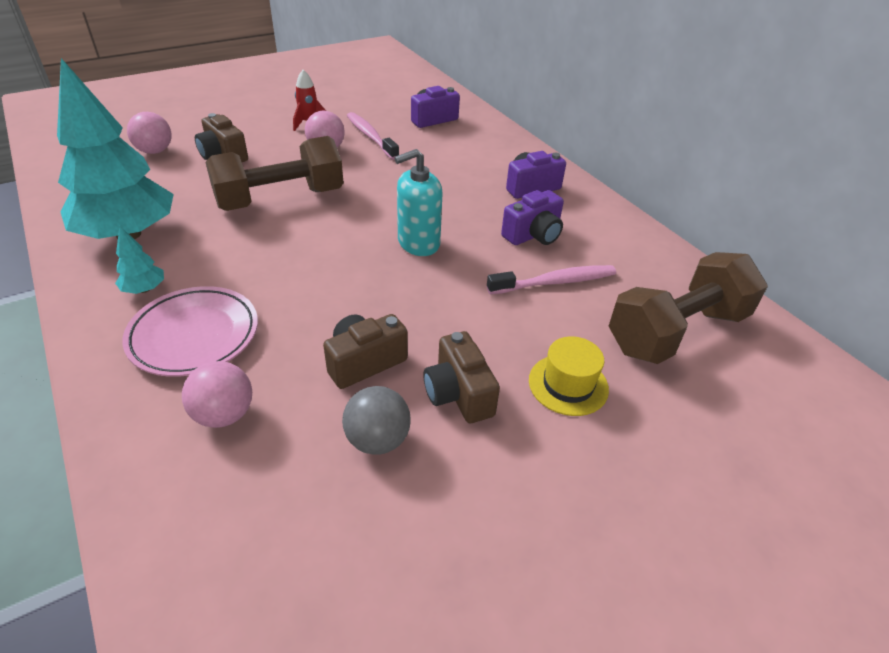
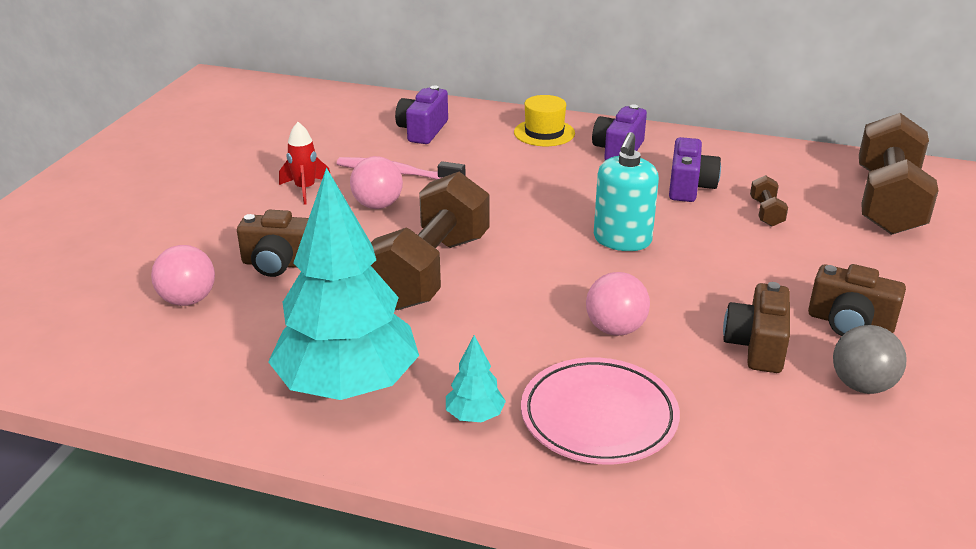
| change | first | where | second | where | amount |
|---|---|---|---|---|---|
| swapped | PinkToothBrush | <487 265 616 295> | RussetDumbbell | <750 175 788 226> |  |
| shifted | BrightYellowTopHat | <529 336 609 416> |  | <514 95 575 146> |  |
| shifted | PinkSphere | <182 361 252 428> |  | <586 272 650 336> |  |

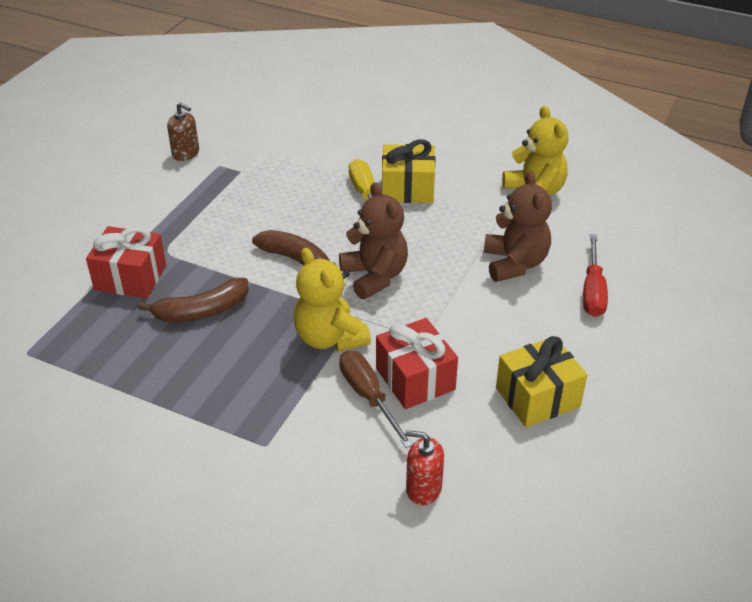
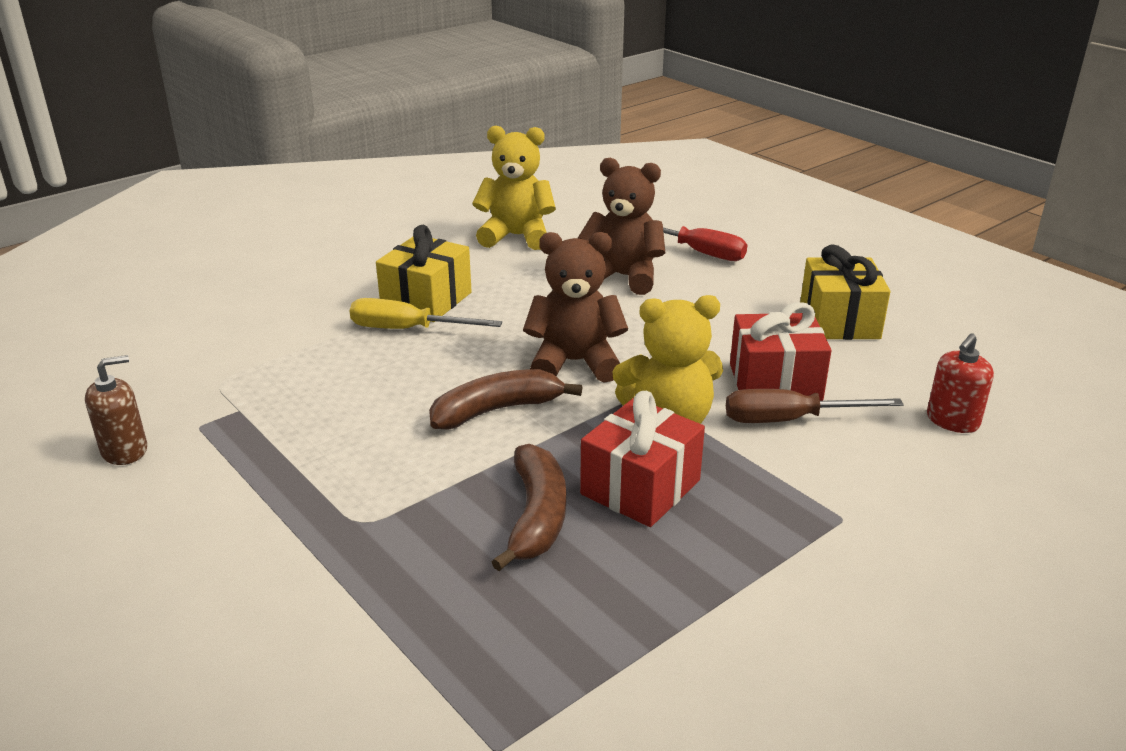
| change | first | where | second | where | amount |
|---|---|---|---|---|---|
| shifted | ScarletPresent | <86 226 166 298> |  | <580 391 705 527> |  |

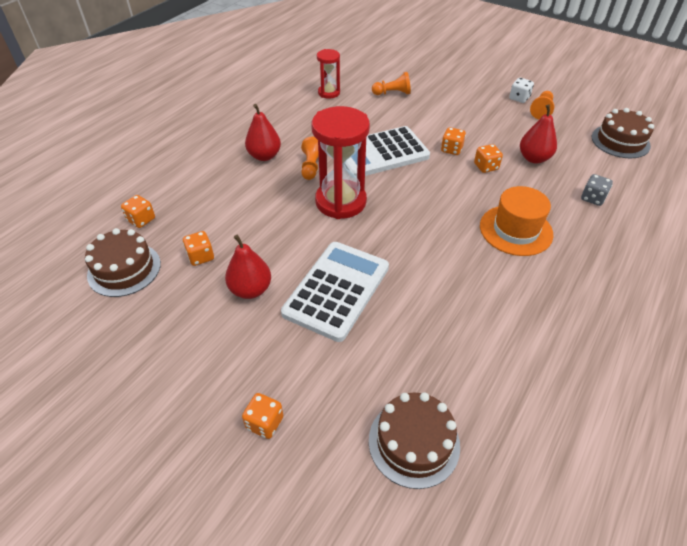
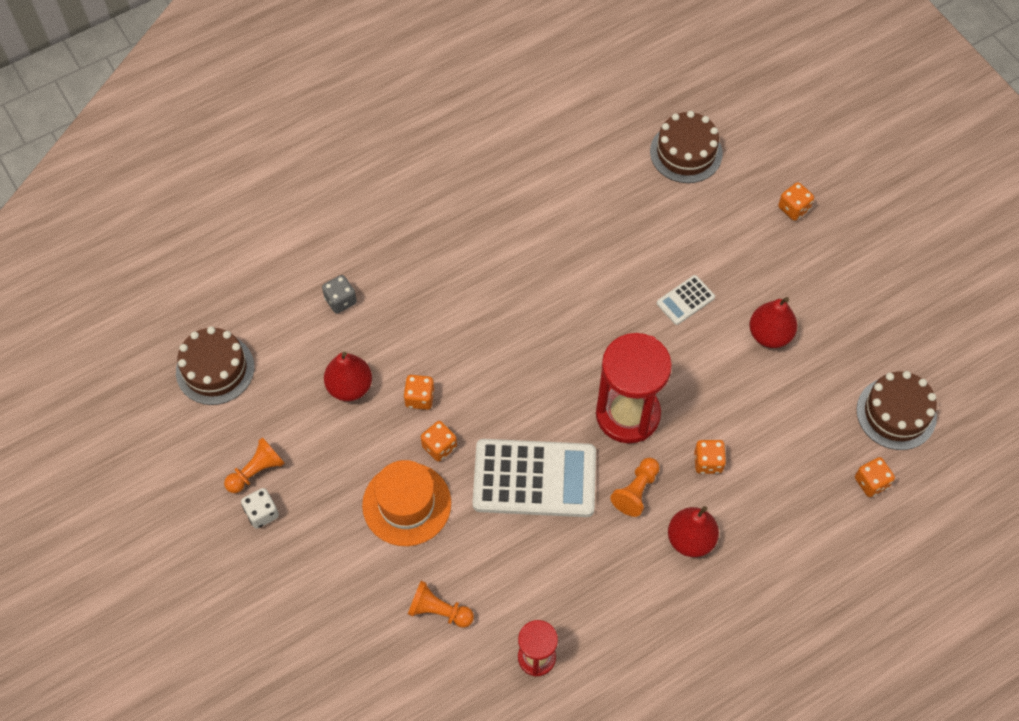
| change | first | where | second | where | amount |
|---|---|---|---|---|---|
| shifted | OrangeTopHat | <480 186 553 256> |  | <362 460 451 546> |  |
| shifted | OrangeDie | <183 231 214 266> |  | <694 440 726 474> |  |
| scaled | SnowWhiteCalculator | <281 242 389 342> |  | <657 275 715 325> | x0.46 |

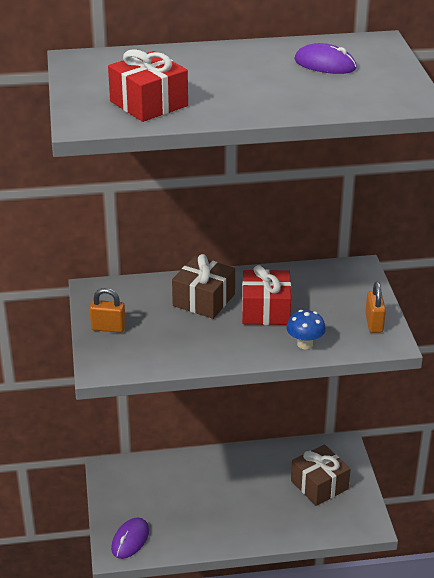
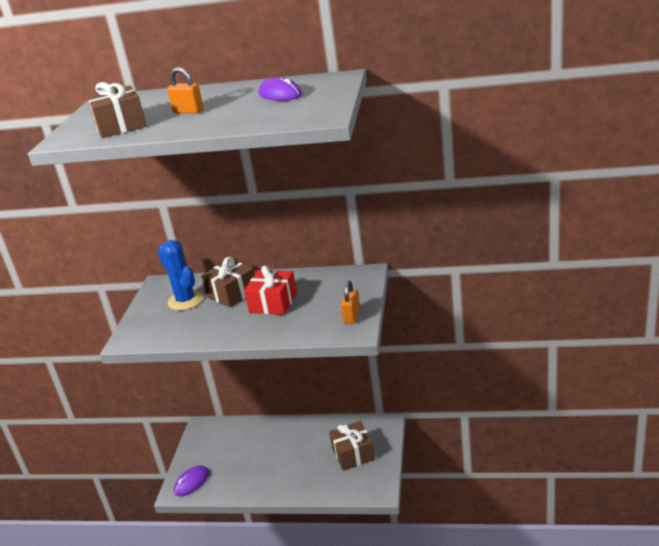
| change | first | where | second | where | amount |
|---|---|---|---|---|---|
| repainted | ScarletPresent | <108 49 188 122> | RussetPresent | <87 82 147 138> |  |
| shifted | OrangeLock | <90 288 126 333> |  | <167 67 204 113> |  |
| gone | CobaltFungus | <286 310 326 349> |  |  |  |
| new |  |  | CobaltPricklyPlant | <158 240 203 310> |  |

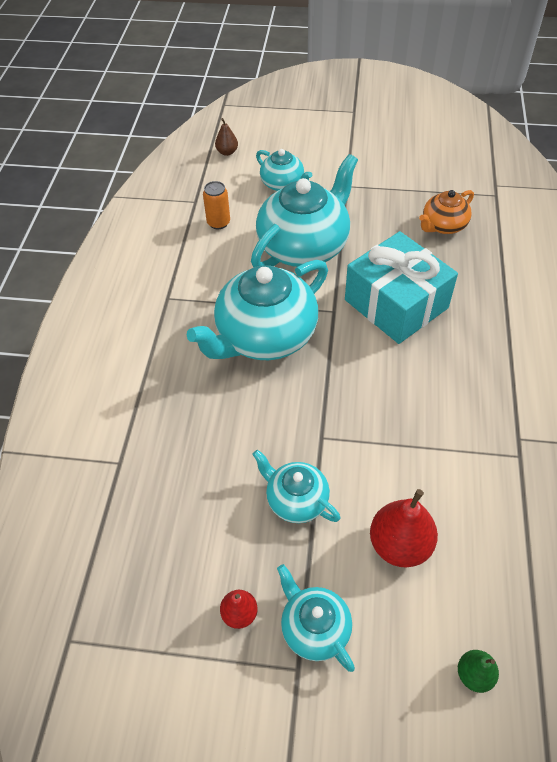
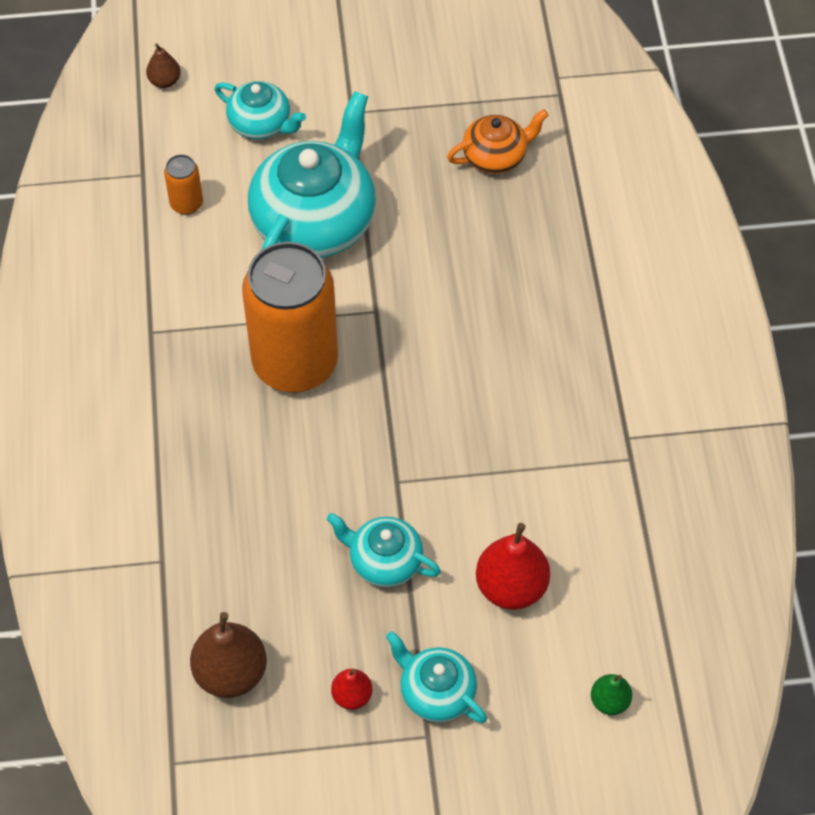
| change | first | where | second | where | amount |
|---|---|---|---|---|---|
| rotated | OrangeTeapot | <419 190 474 234> |  | <447 109 549 174> | 150 degrees counterclockwise |
| gone | TurquoisePresent | <345 231 458 344> |  |  |  |
| swapped | TurquoiseTeapot | <187 260 328 360> | OrangeCan | <242 242 338 393> |  |
| new |  |  | RussetPear | <190 612 267 698> |  |

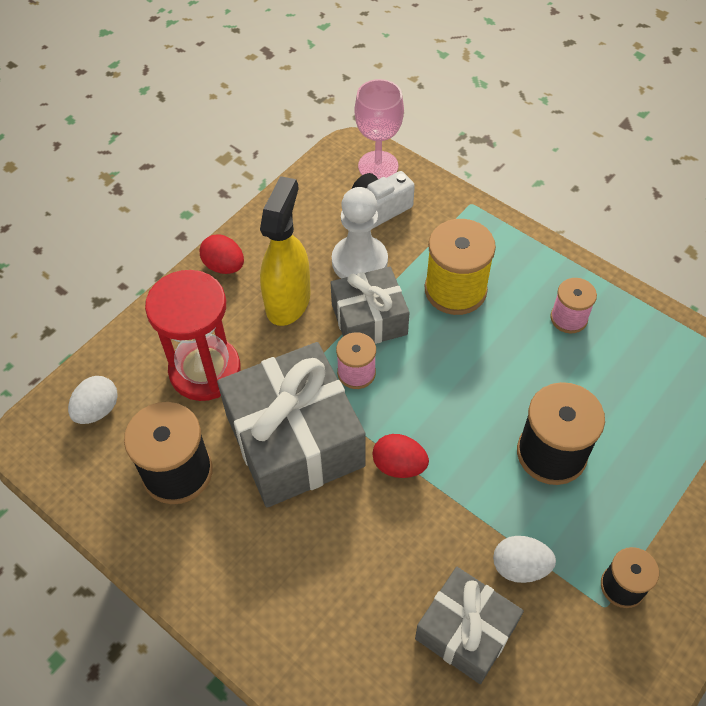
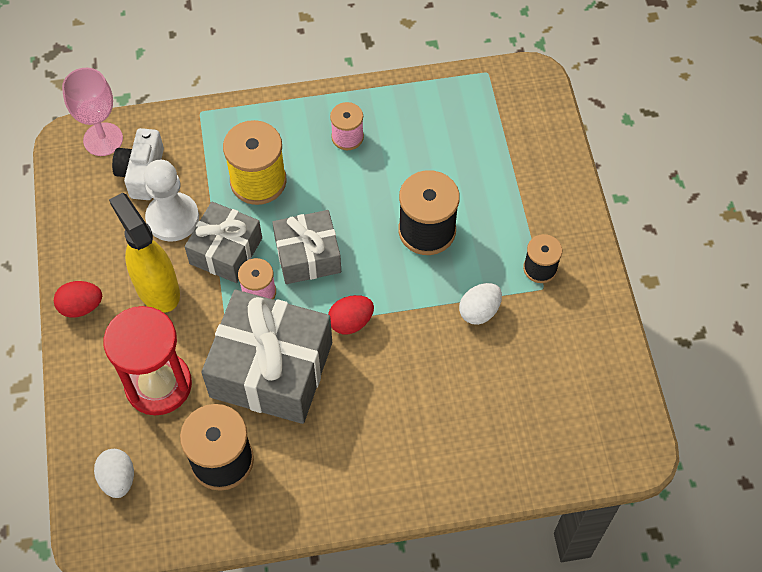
| change | first | where | second | where | amount |
|---|---|---|---|---|---|
| shifted | GrayPresent | <415 567 524 684> |  | <272 210 341 284> |  |

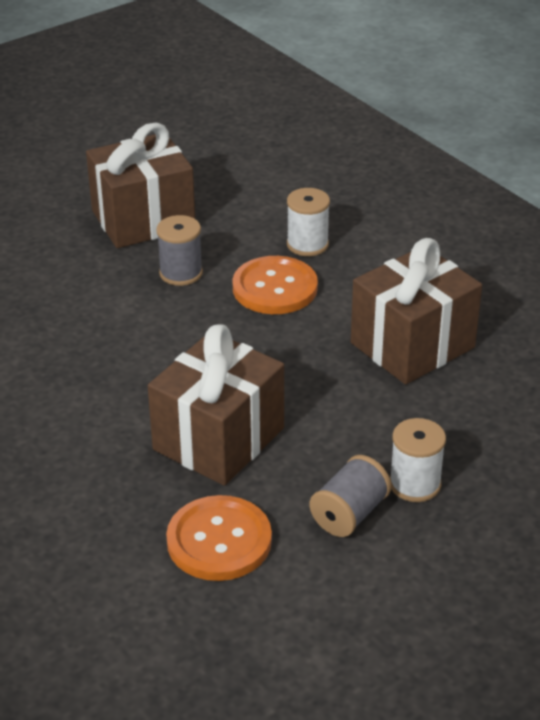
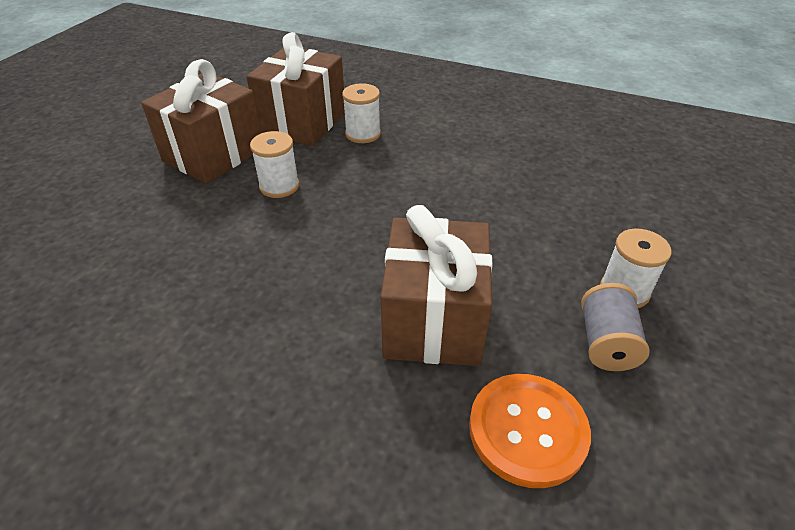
| change | first | where | second | where | amount |
|---|---|---|---|---|---|
| repainted | GrayReelOfThread | <156 215 203 286> | SnowWhiteReelOfThread | <250 131 299 198> |  |
| shifted | RussetPresent | <351 238 482 384> |  | <246 32 345 146> |  |
| gone | OrangeShirtButton | <232 256 318 314> |  |  |  |

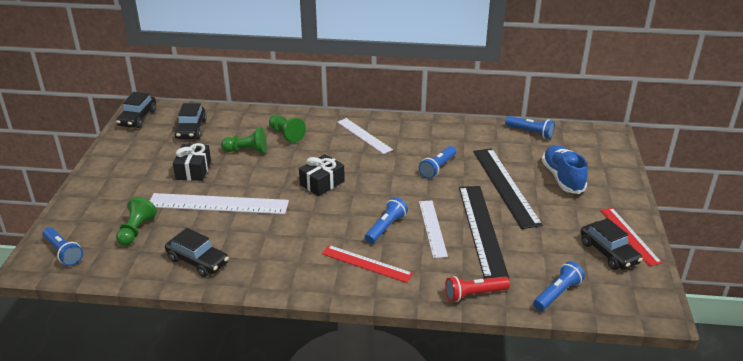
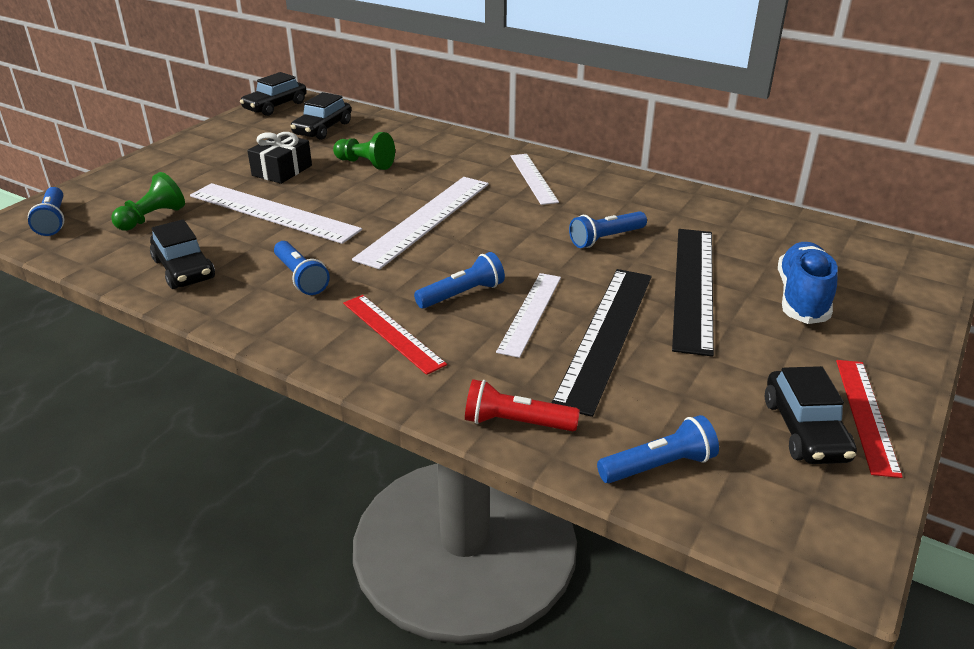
| change | first | where | second | where | amount |
|---|---|---|---|---|---|
| gone | LeafGreenChessPawn | <269 115 306 143> |  |  |  |
| shifted | CobaltFlashlight | <505 116 555 139> |  | <274 241 330 295> |  |
| swapped | JetBlackPresent | <299 154 345 196> | SnowWhiteStraightedge | <352 177 489 270> |  |

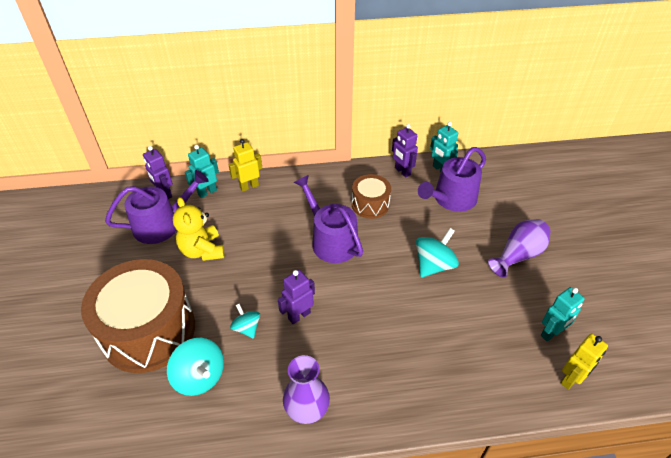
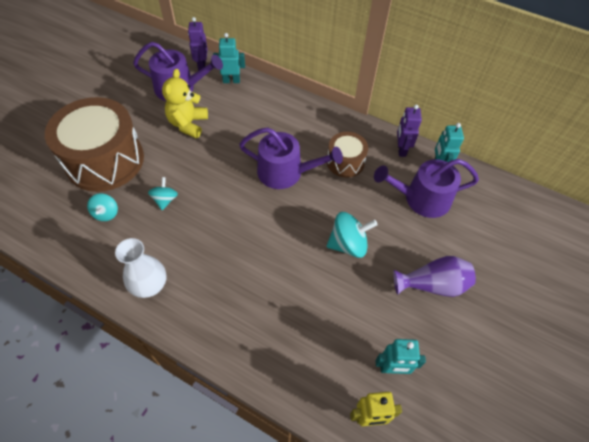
| change | first | where | second | where | amount |
|---|---|---|---|---|---|
| gone | BrightYellowToyRobot | <228 139 262 192> |  |  |  |
| rotated | VioletWateringPot | <293 175 363 263> |  | <239 127 343 189> | 105 degrees clockwise |
| gone | VioletToyRobot | <278 270 315 324> |  |  |  |
| scaled | TurquoiseSpinningTop | <167 338 224 396> |  | <87 194 118 221> | x0.61 |
| repainted | VioletTallVase | <283 355 330 424> | SnowWhiteTallVase | <115 238 166 298> |  |

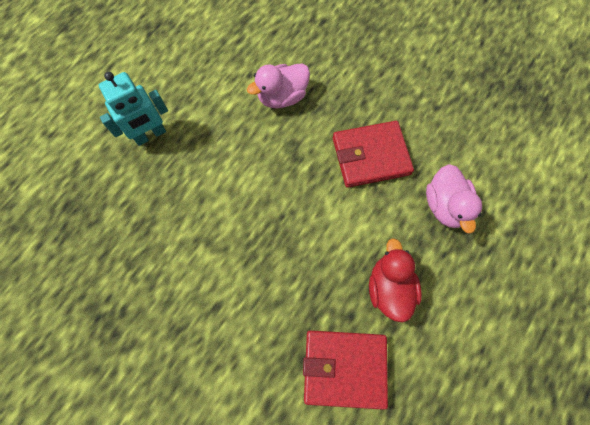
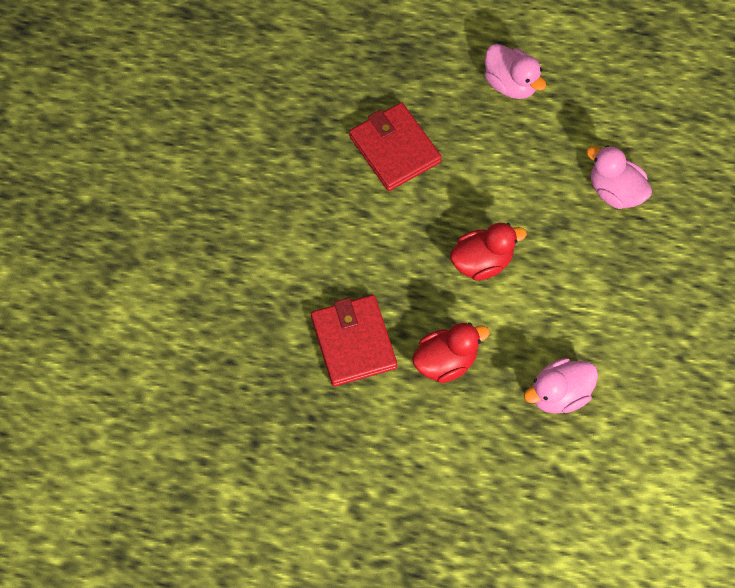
| change | first | where | second | where | amount |
|---|---|---|---|---|---|
| swapped | TurquoiseToyRobot | <99 72 168 146> | PinkRubberDuck | <485 44 546 99> |  |
| shifted | ScarletCardWallet | <333 121 414 188> |  | <349 102 442 191> |  |
| new |  |  | ScarletRubberDuck | <450 223 527 281> |  |

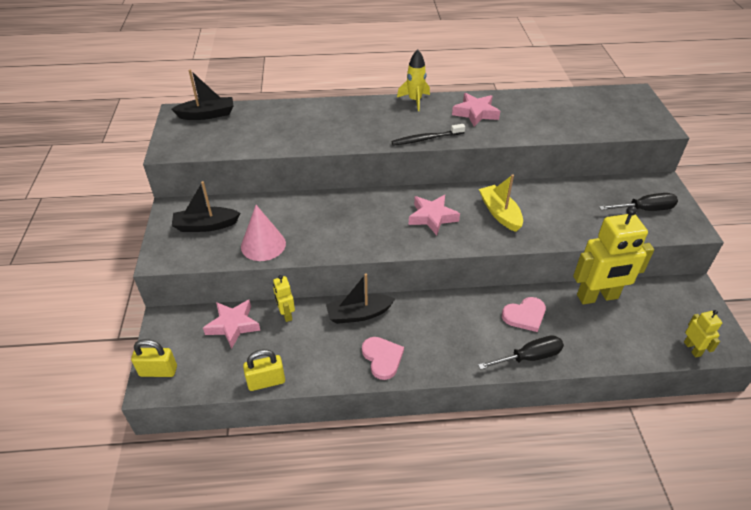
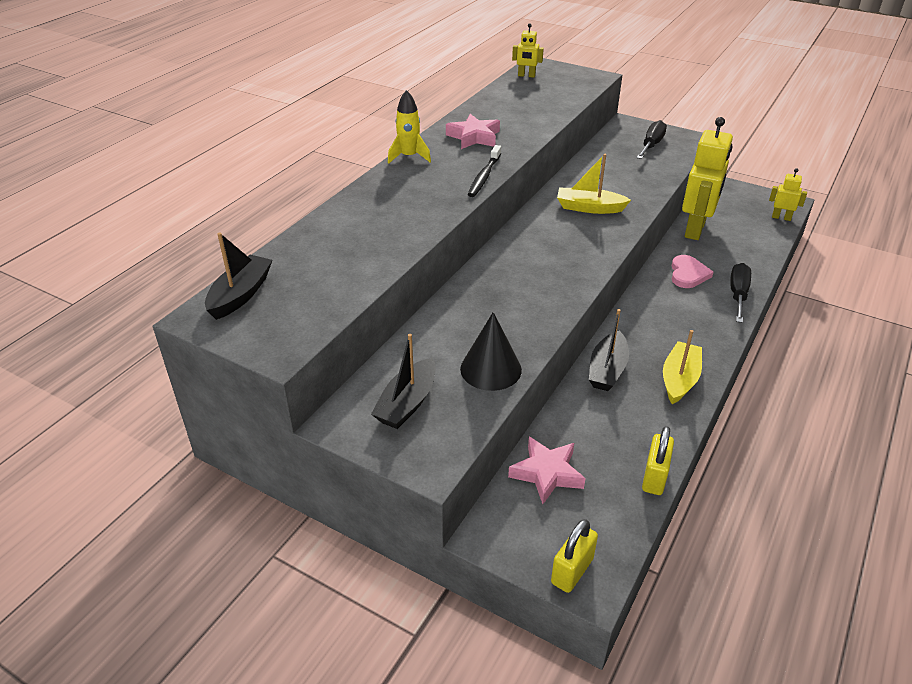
| change | first | where | second | where | amount |
|---|---|---|---|---|---|
| gone | PinkStarShape | <409 195 460 235> |  |  |  |
| repainted | PinkConeShape | <241 205 286 261> | JetBlackConeShape | <460 312 522 391> |  |
| shifted | BrightYellowToyRobot | <273 275 295 322> |  | <512 23 544 78> |  |
| swapped | PinkHeartShape | <362 337 404 380> | BrightYellowSailboat | <663 330 702 404> |  |

